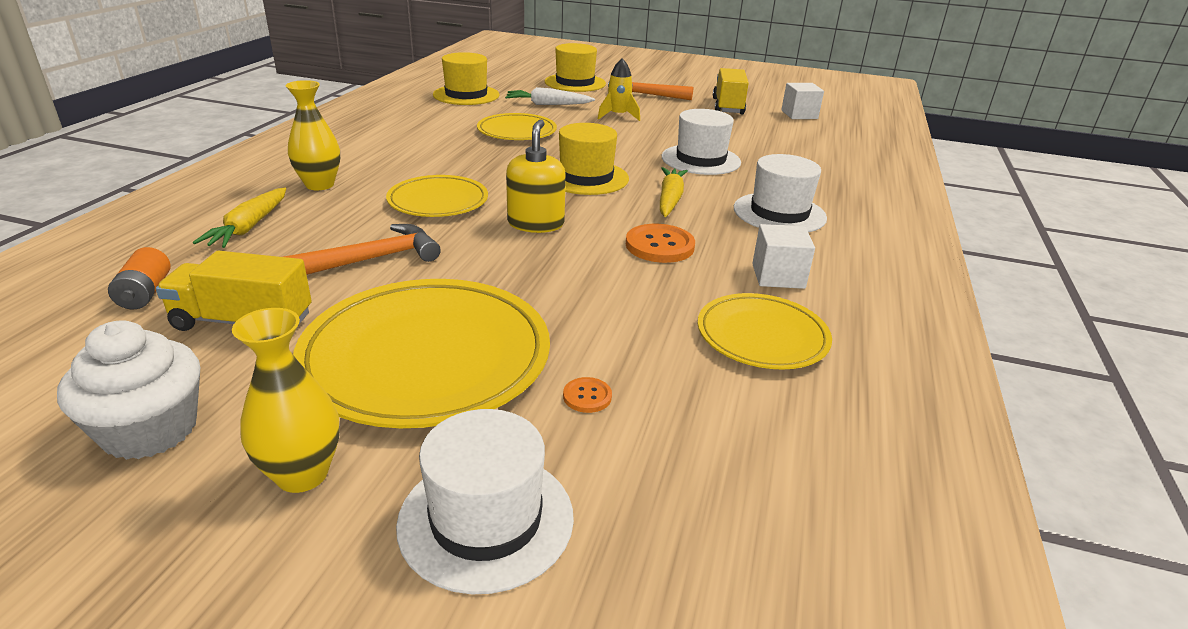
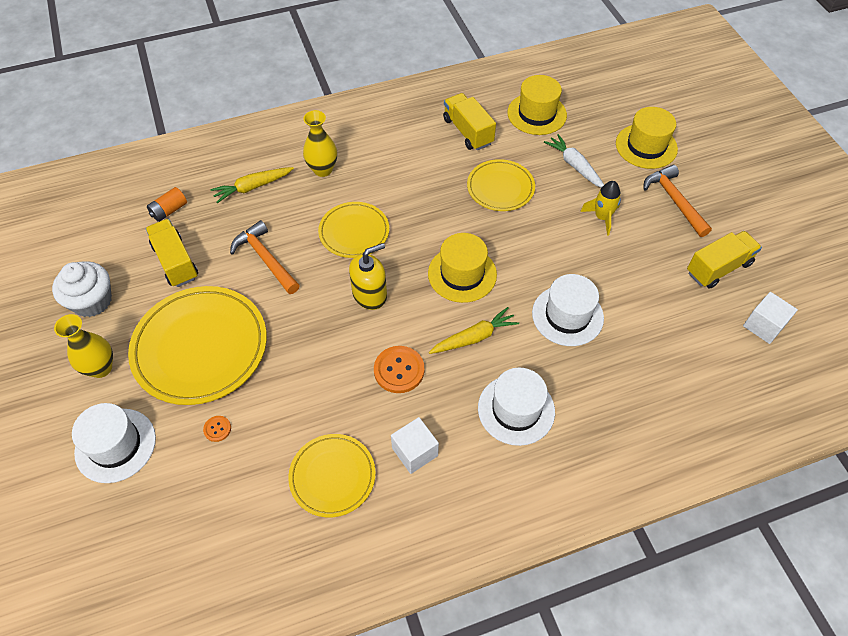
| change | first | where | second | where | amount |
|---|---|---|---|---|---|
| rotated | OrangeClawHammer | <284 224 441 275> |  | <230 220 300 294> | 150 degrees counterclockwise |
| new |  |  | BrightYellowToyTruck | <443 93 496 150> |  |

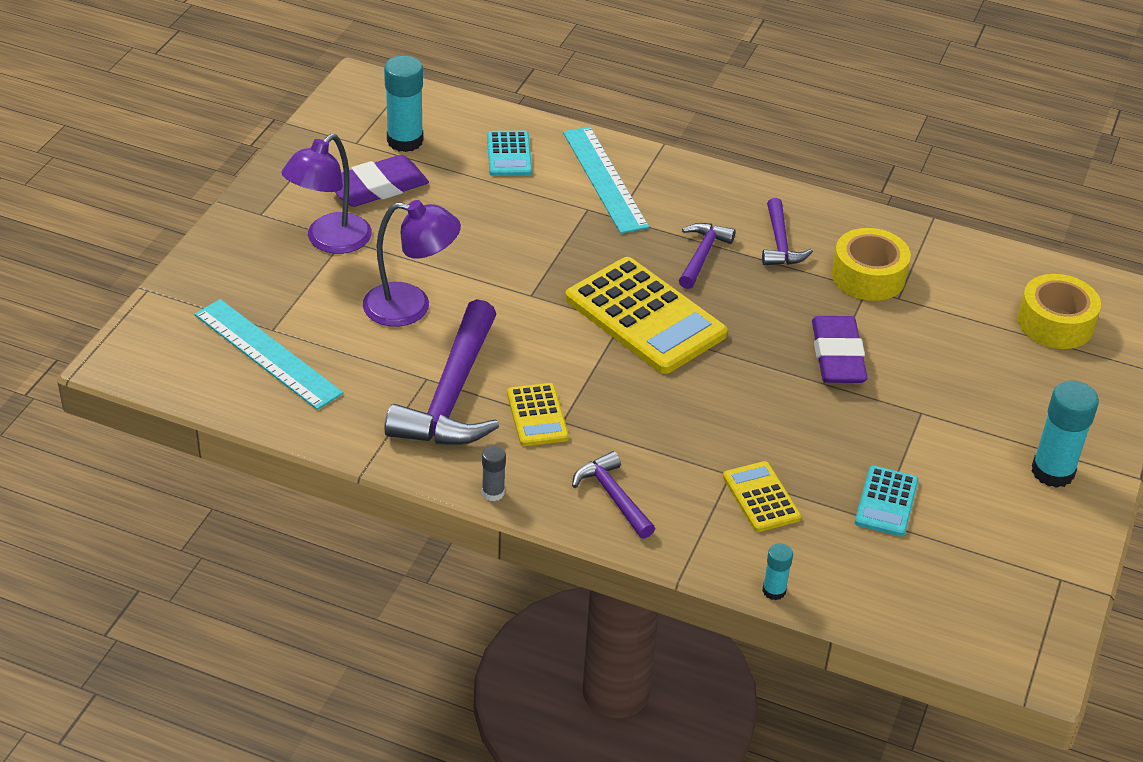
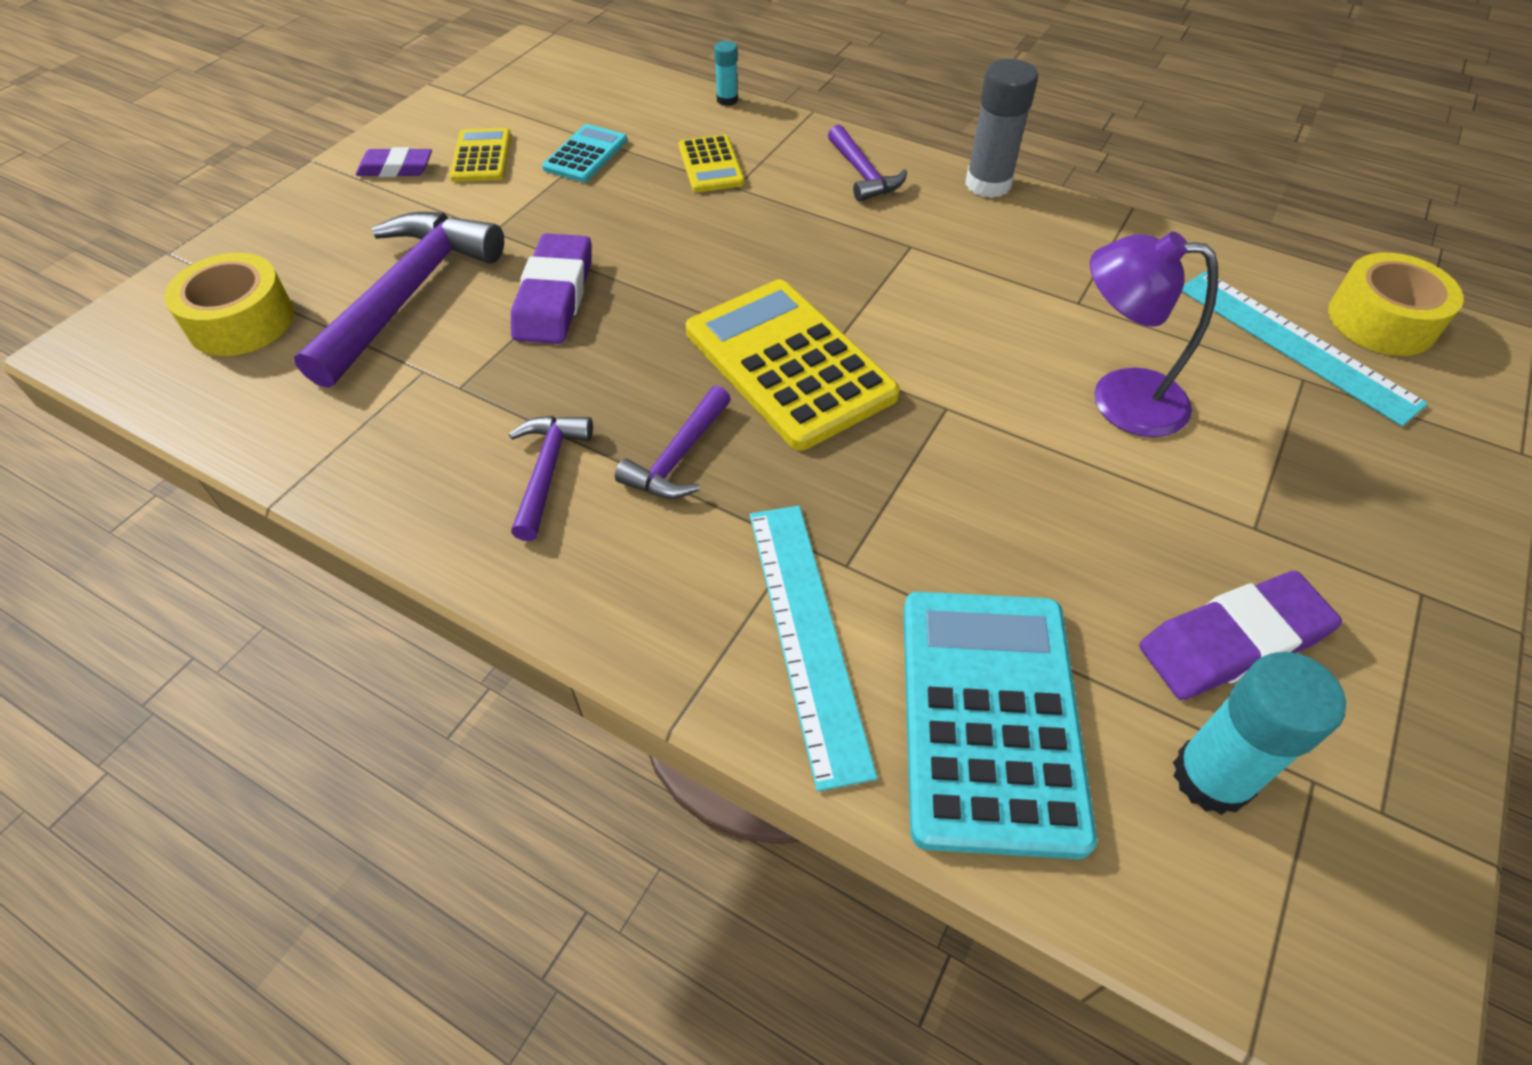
| change | first | where | second | where | amount |
|---|---|---|---|---|---|
| scaled | TurquoiseCalculator | <487 131 532 176> |  | <903 592 1097 859> | x1.97 |
| gone | VioletLamp | <281 134 372 254> |  |  |  |
| shifted | BrightYellowRollOfTape | <832 228 911 301> |  | <1328 253 1464 356> |  |
| shifted | VioletClawHammer | <385 299 499 445> |  | <294 212 504 388> |  |
| swapped | TurquoiseGlue | <1031 381 1099 488> | VioletPencilEraser | <356 147 432 177> |  |
| shifted | BrightYellowCalculator | <507 383 569 446> |  | <450 128 511 182> |  |
| scaled | GrayGlue | <482 445 506 501> |  | <965 59 1038 198> | x1.94 |

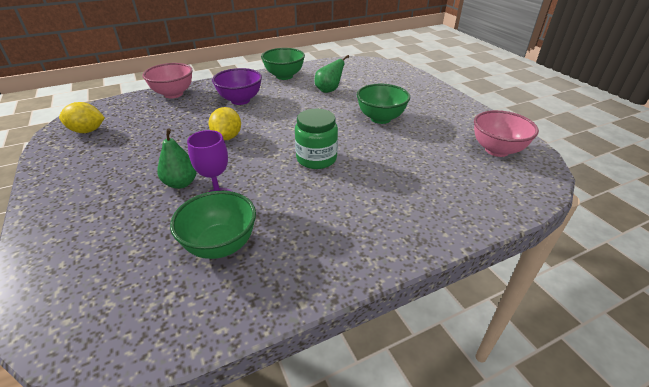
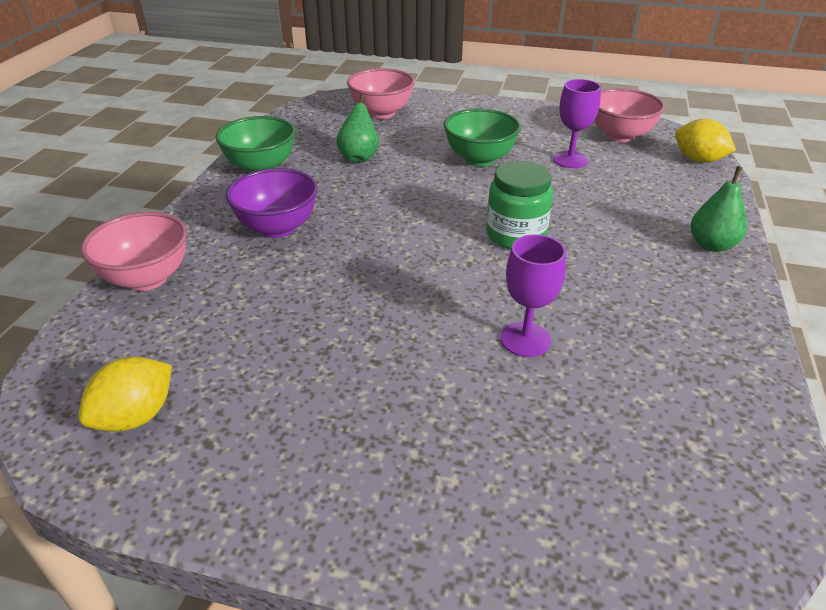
| change | first | where | second | where | amount |
|---|---|---|---|---|---|
| shifted | BrightYellowToyLemon | <209 107 241 140> |  | <675 119 736 163> |  |
| shifted | LeafGreenPear | <157 128 197 189> |  | <691 166 747 252> |  |
| gone | LeafGreenBowl | <170 191 256 259> |  |  |  |
| new |  |  | PinkBowl | <347 68 415 119> |  |
| new |  |  | VioletChalice | <553 79 601 168> |  |

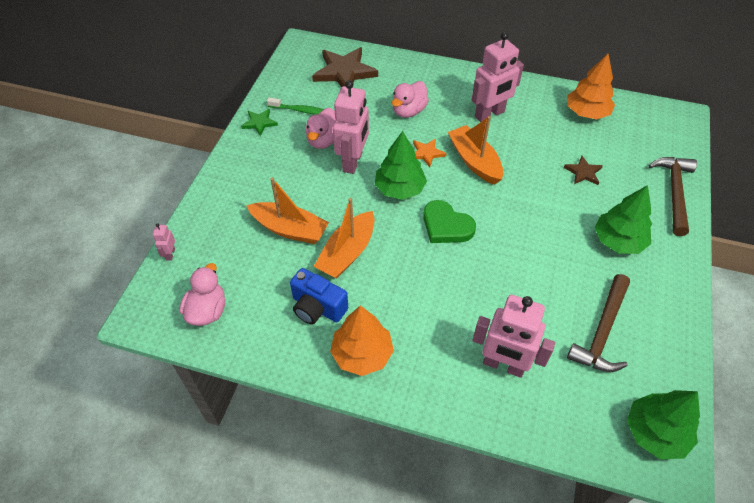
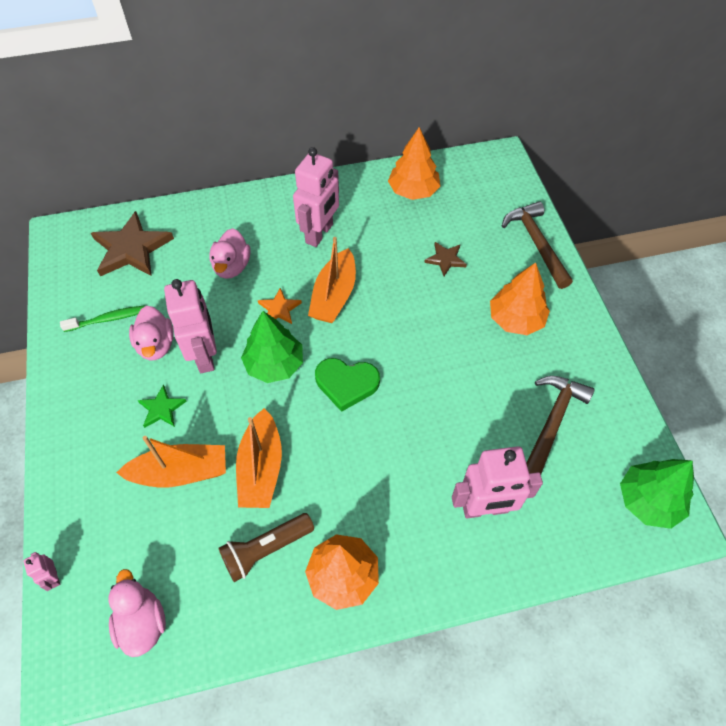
| change | first | where | second | where | amount |
|---|---|---|---|---|---|
| shifted | LeafGreenStarShape | <241 109 278 136> |  | <138 384 187 428> |  |
| rotated | OrangeSailboat | <448 116 503 185> |  | <308 237 356 323> | 105 degrees counterclockwise |
| repainted | LeafGreenTree | <595 185 652 254> | OrangeTree | <490 262 550 335> |  |
| swapped | CobaltCompactCamera | <290 268 348 325> | RussetFlashlight | <219 513 314 582> |  |
| rotated | RussetClawHammer | <567 274 630 372> |  | <526 376 595 474> | 150 degrees counterclockwise |

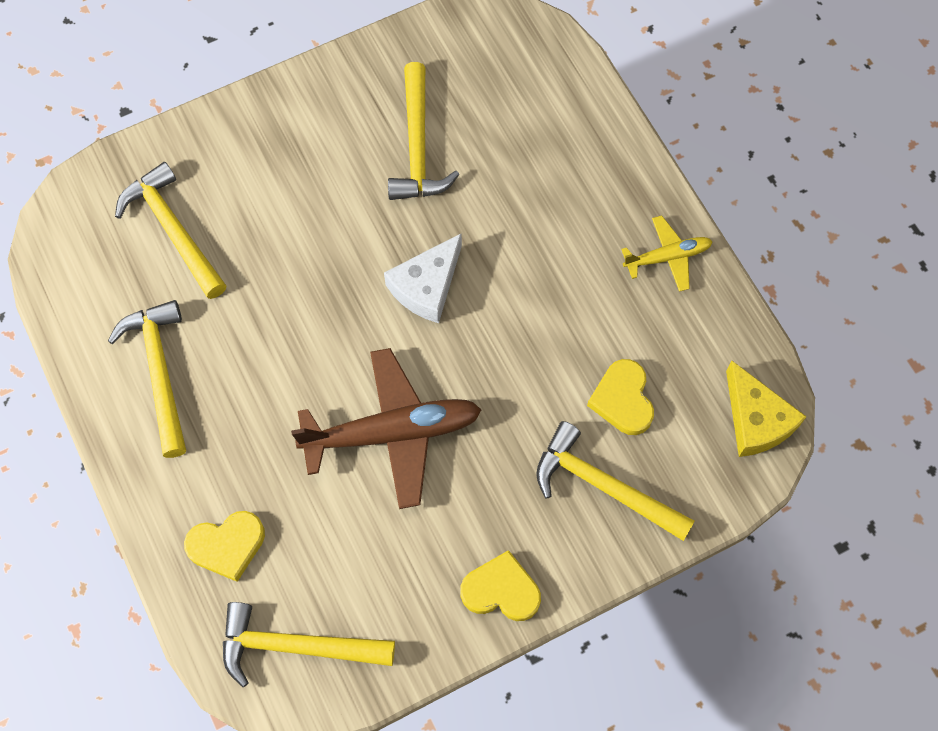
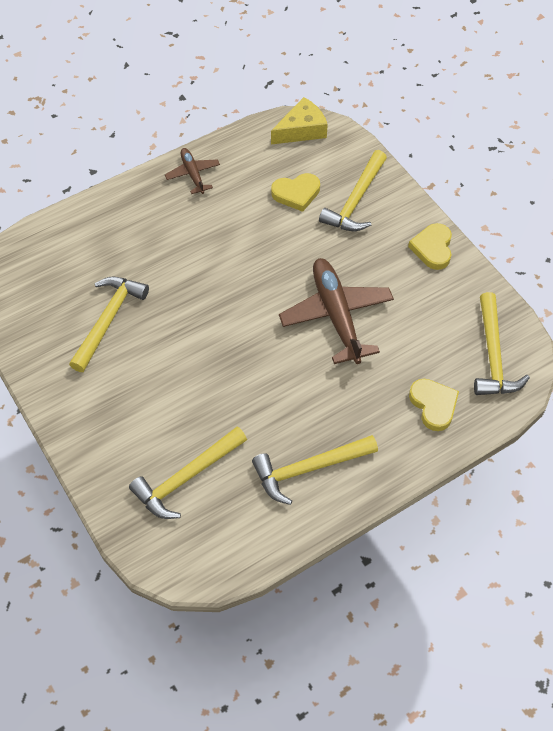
| change | first | where | second | where | amount |
|---|---|---|---|---|---|
| rotated | BrightYellowClawHammer | <388 62 459 200> |  | <69 277 149 372> | 60 degrees counterclockwise |
| repainted | BrightYellowPlane | <621 216 713 292> | RussetPlane | <165 148 220 194> |  |
| gone | SnowWhiteCheeseWedge | <384 233 462 323> |  |  |  |

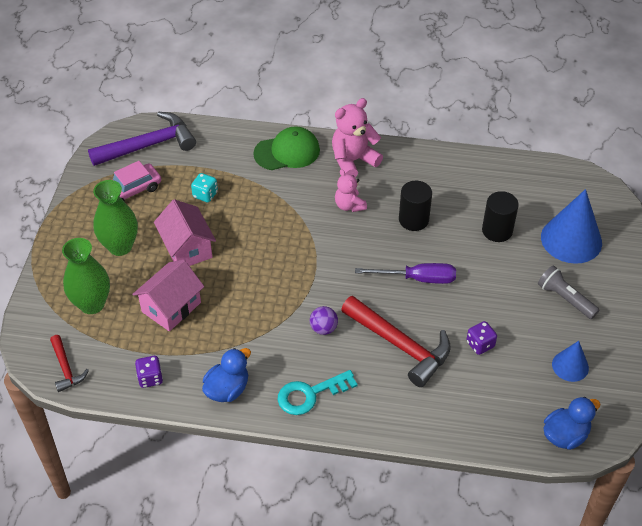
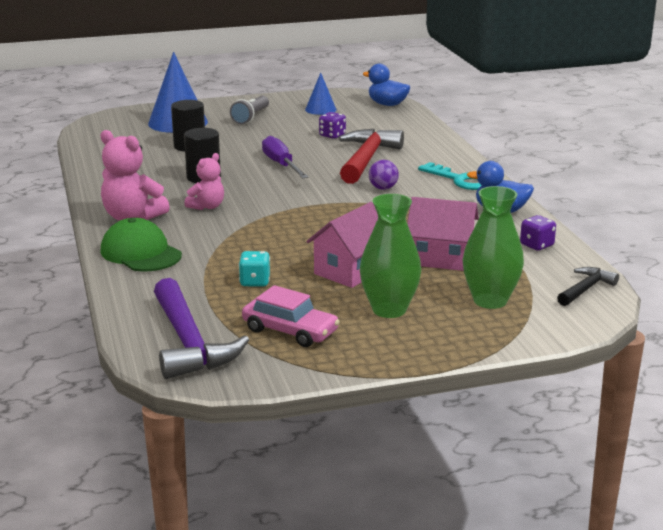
| change | first | where | second | where | amount |
|---|---|---|---|---|---|
| rotated | VioletClawHammer | <88 112 196 166> |  | <154 278 249 379> | 150 degrees counterclockwise |
| repainted | ScarletClawHammer | <50 335 89 392> | JetBlackClawHammer | <557 267 619 306> |  |

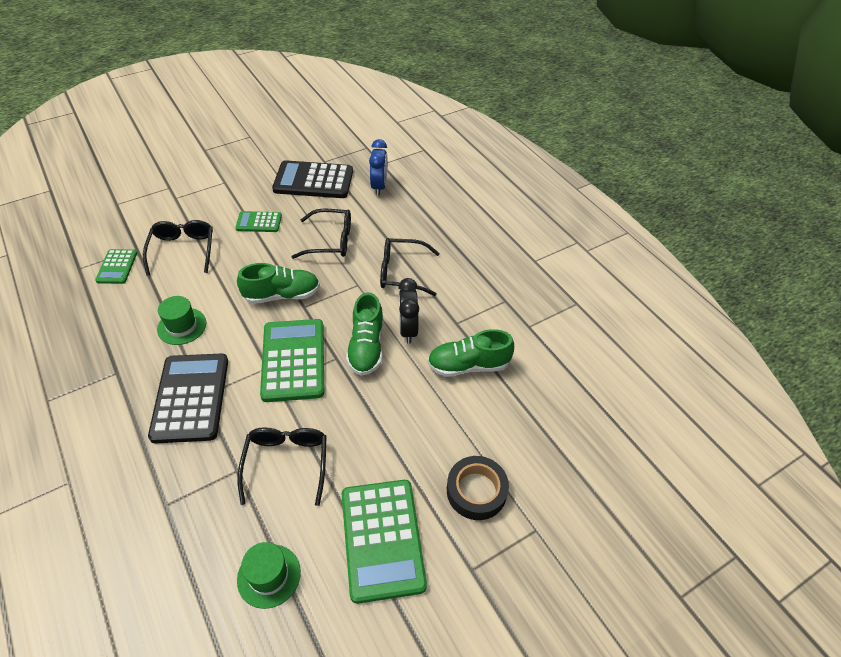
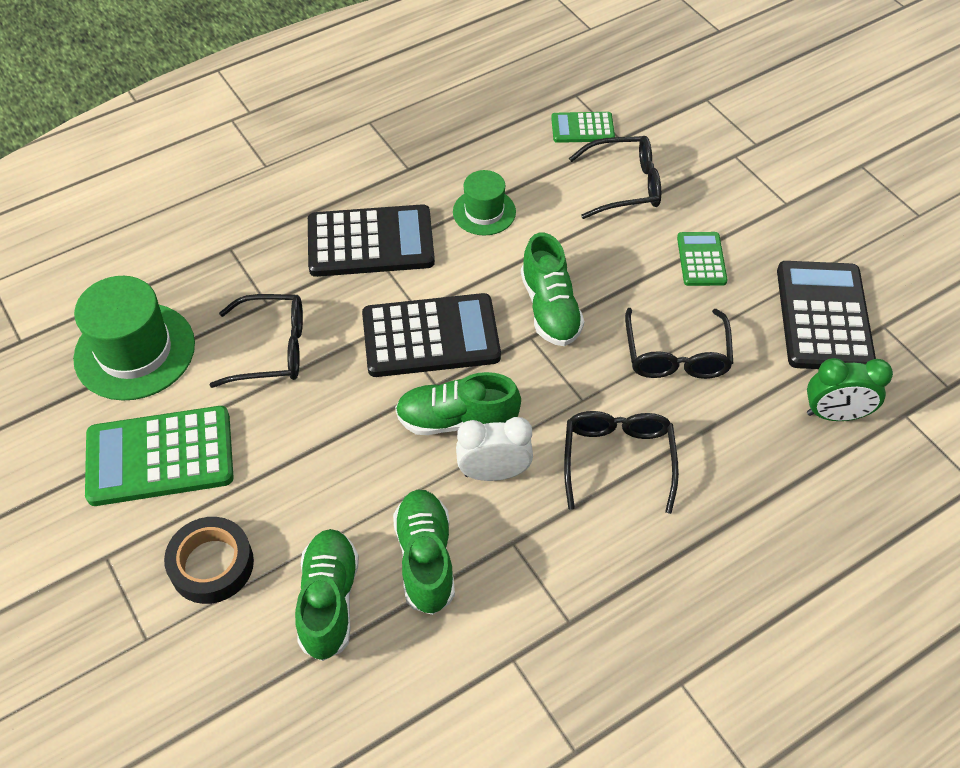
| change | first | where | second | where | amount |
|---|---|---|---|---|---|
| repainted | CobaltClock | <369 139 388 195> | LeafGreenClock | <807 358 893 421> |  |
| repainted | JetBlackClock | <398 278 419 344> | SnowWhiteClock | <456 417 533 481> |  |
| repainted | LeafGreenCalculator | <260 319 324 402> | JetBlackCalculator | <362 293 501 377> |  |
| scaled | LeafGreenTopHat | <237 542 301 609> |  | <73 276 195 401> | x1.72 |
| new |  |  | LeafGreenShoe | <295 529 359 661> |  |

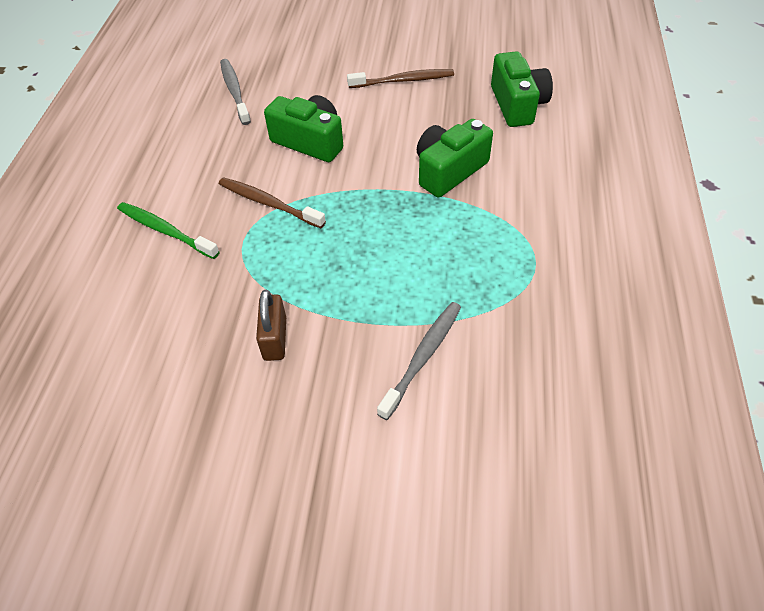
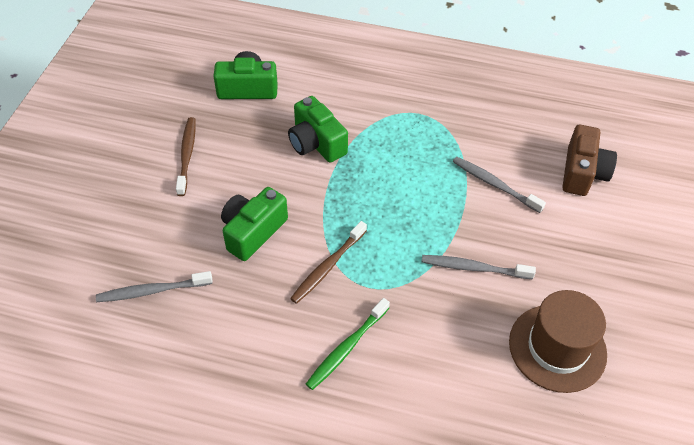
| change | first | where | second | where | amount |
|---|---|---|---|---|---|
| swapped | RussetLock | <256 290 286 361> | GrayToothBrush | <421 255 536 279> |  |
| new |  |  | RussetCompactCamera | <563 125 617 196> |  |
| new |  |  | RussetTopHat | <509 290 607 393> |  |

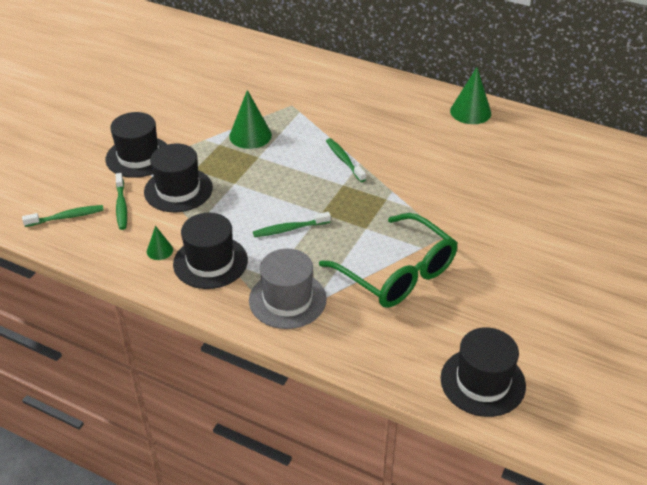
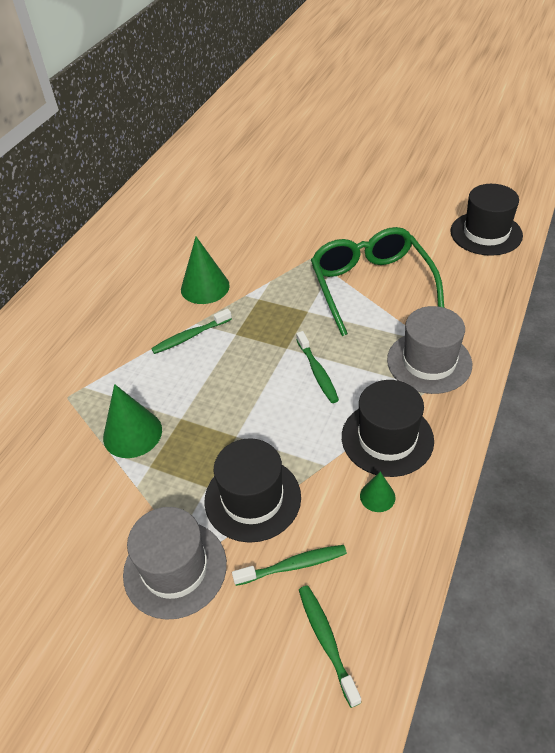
| change | first | where | second | where | amount |
|---|---|---|---|---|---|
| shifted | LeafGreenConeShape | <450 67 491 124> |  | <181 237 230 304> |  |
| repainted | JetBlackTopHat | <106 112 168 178> | GrayTopHat | <123 507 227 620> |  |
| rotated | LeafGreenSpectacles | <319 213 457 308> |  | <311 227 444 336> | 60 degrees counterclockwise |

